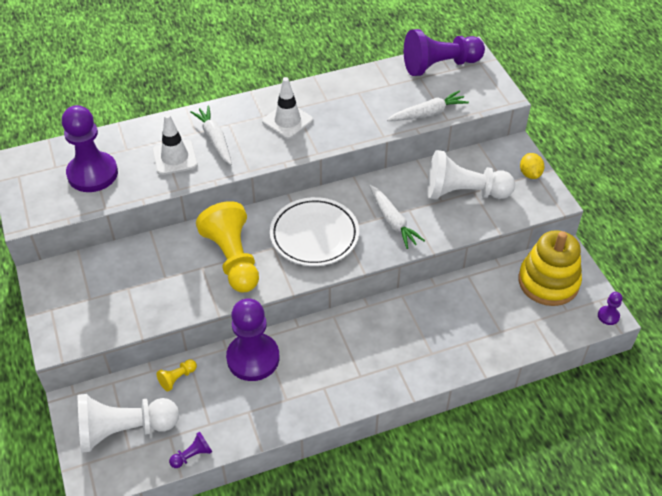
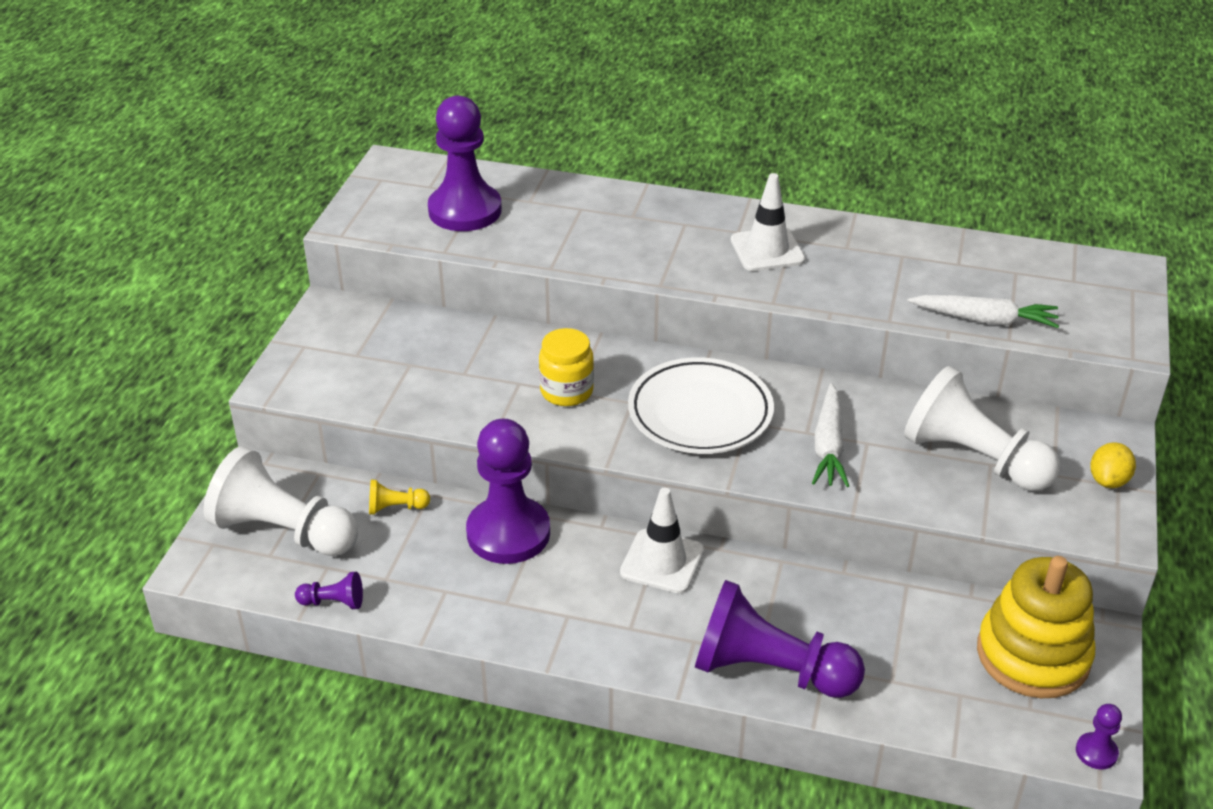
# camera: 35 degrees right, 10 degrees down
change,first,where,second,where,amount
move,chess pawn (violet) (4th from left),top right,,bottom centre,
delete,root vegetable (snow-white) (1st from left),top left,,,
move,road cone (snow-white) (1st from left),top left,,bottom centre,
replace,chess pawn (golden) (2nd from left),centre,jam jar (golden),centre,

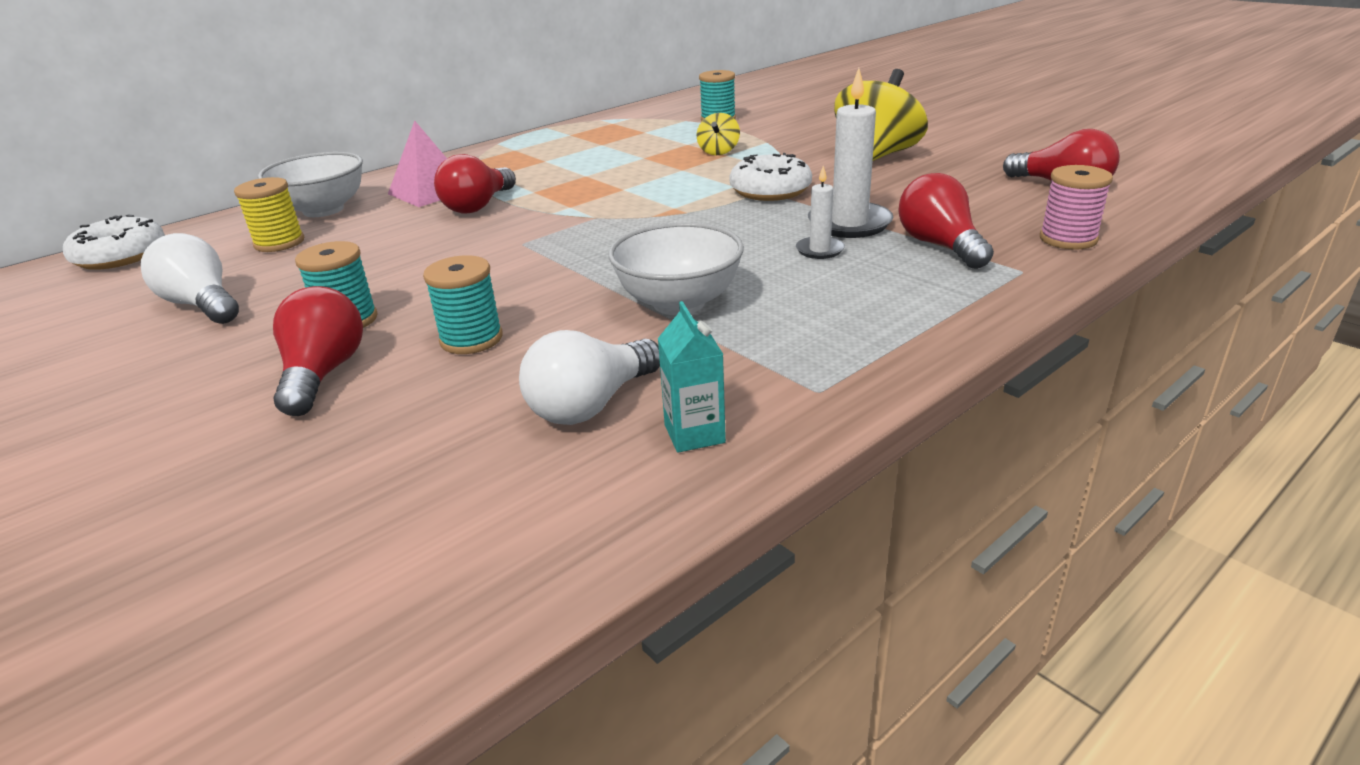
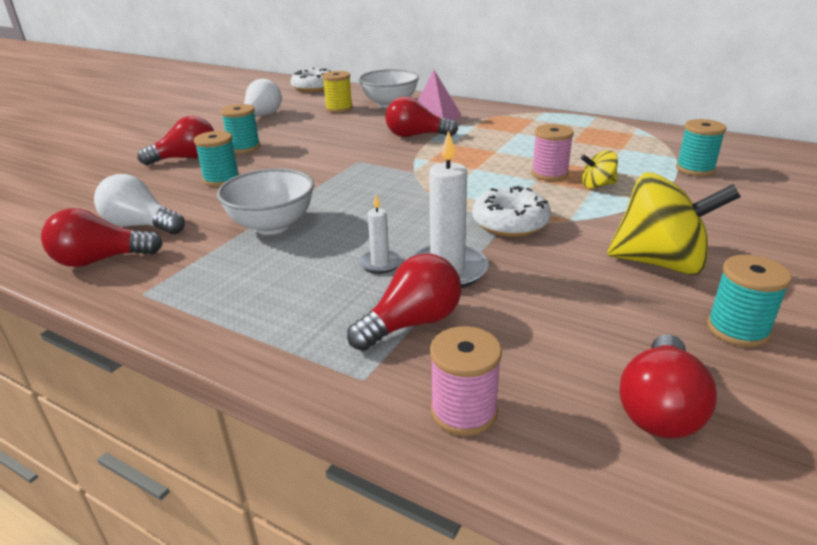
# camera: 70 degrees right, 0 degrees up
change,first,where,second,where,amount
replace,milk carton (aqua),centre,lightbulb (red) (1st from left),middle left,
insert,,,spool (rose-pink) (2nd from left),top right,
insert,,,spool (aqua) (4th from left),middle right,

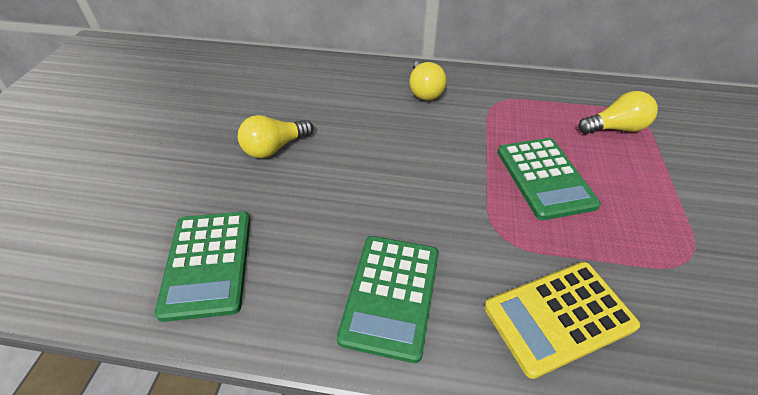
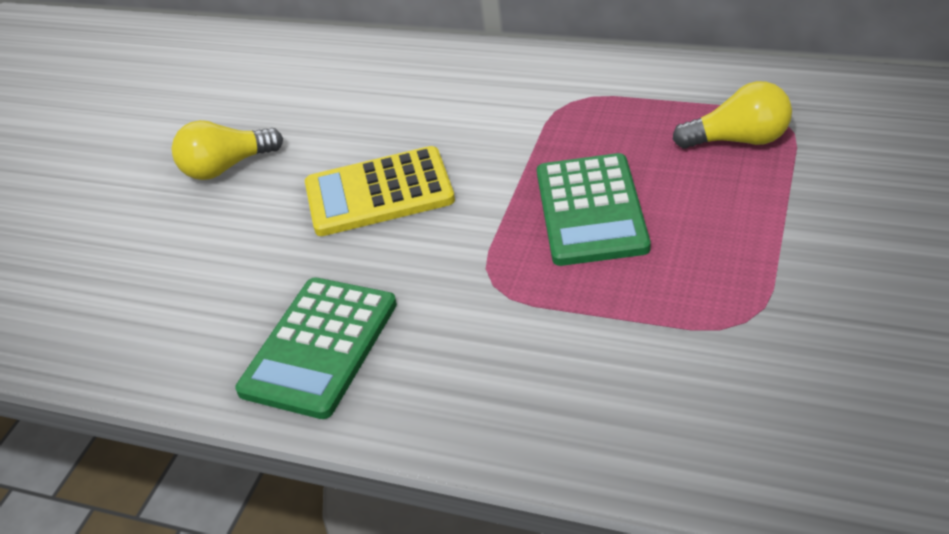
# camera: 15 degrees right, 5 degrees down
change,first,where,second,where,amount
delete,lightbulb (golden) (2nd from left),top centre,,,
delete,adding machine (emerald) (1st from left),bottom left,,,
move,adding machine (golden),bottom right,,centre,

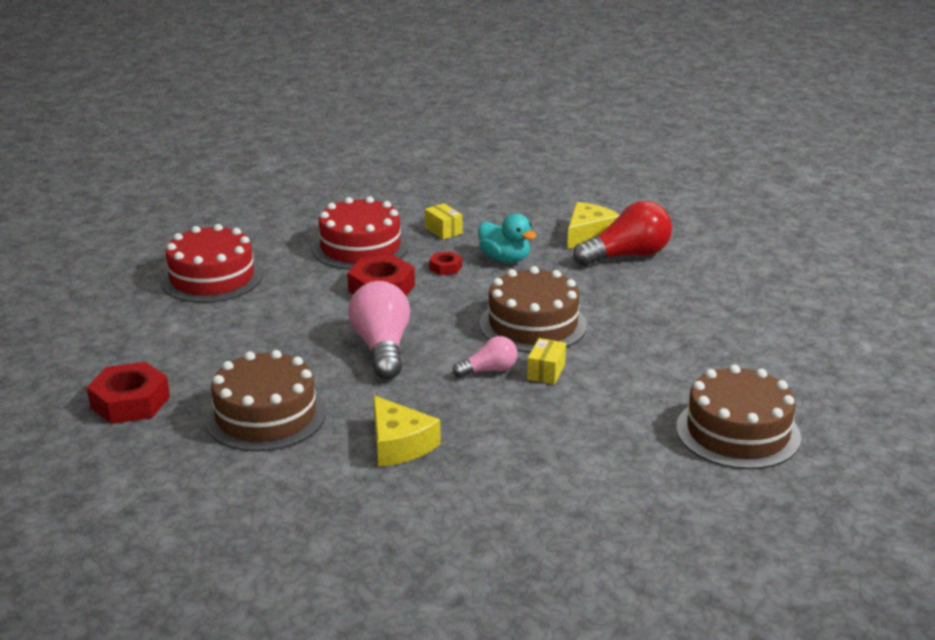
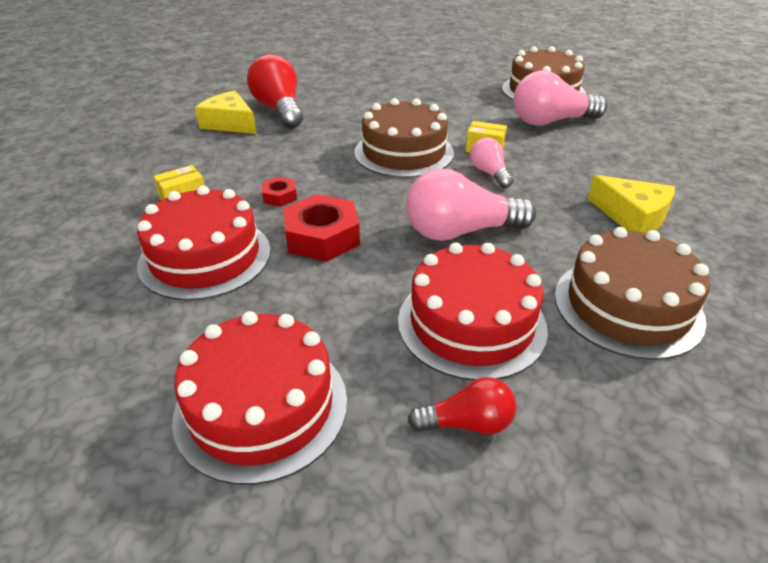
# camera: 90 degrees left, 10 degrees up
change,first,where,second,where,amount
delete,duck (aqua),centre,,,
delete,nut (red) (1st from left),middle left,,,
rotate,cheese (golden) (1st from left in the first image),bottom centre,cheese (golden) (2nd from left),middle right,75 degrees clockwise
insert,,,lightbulb (rose-pink) (3rd from left),top right,
insert,,,gateau (red) (3rd from left),centre,
insert,,,lightbulb (red) (2nd from left),bottom centre,

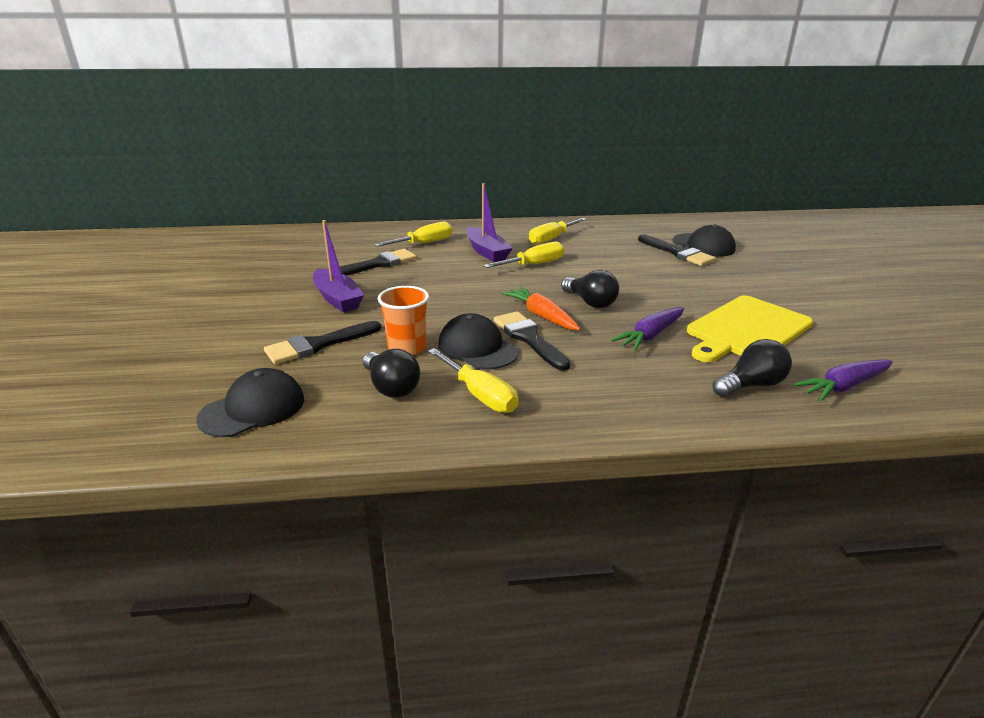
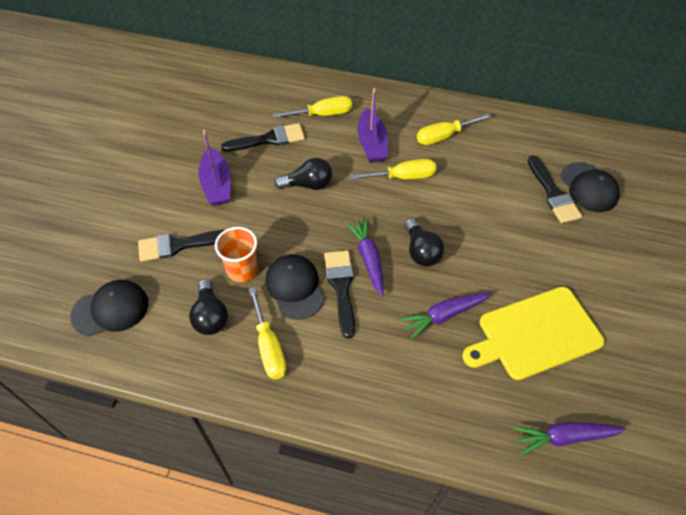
# camera: 20 degrees right, 25 degrees up
change,first,where,second,where,amount
recolor,root vegetable (orange-coloured),centre,root vegetable (violet) (1st from left),centre,
move,lightbulb (black) (3rd from left in the first image),middle right,lightbulb (black) (2nd from left),centre,

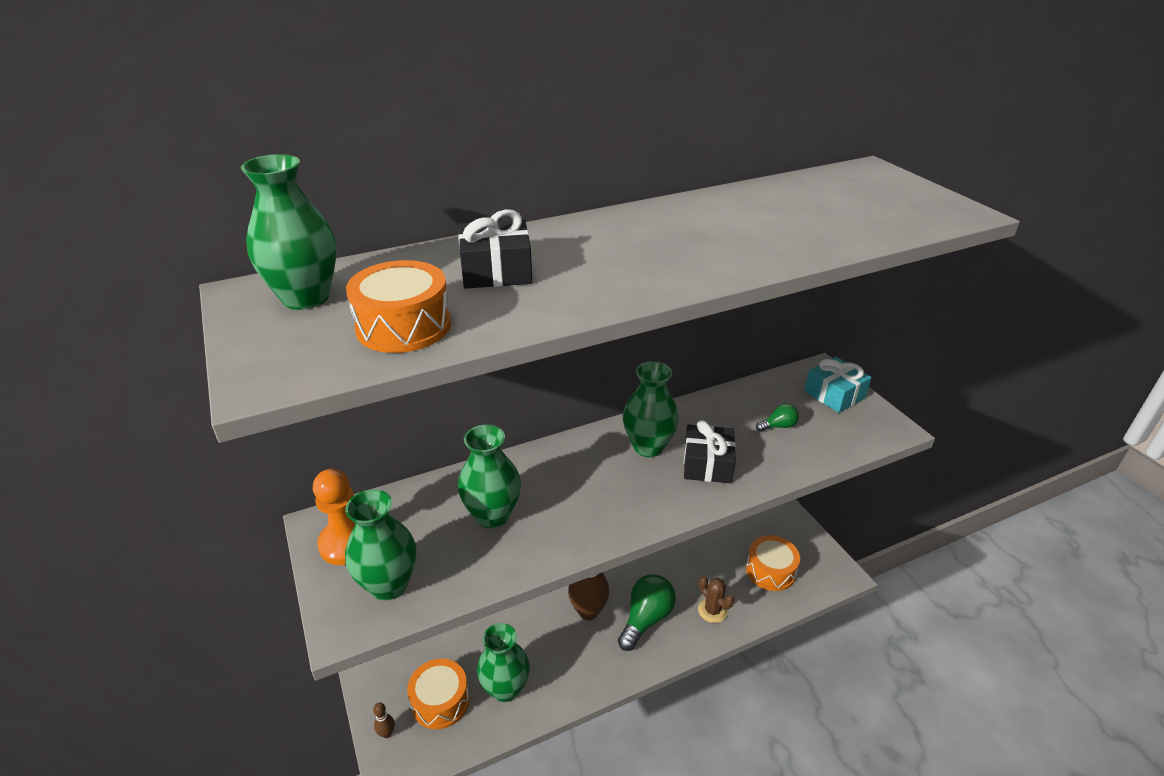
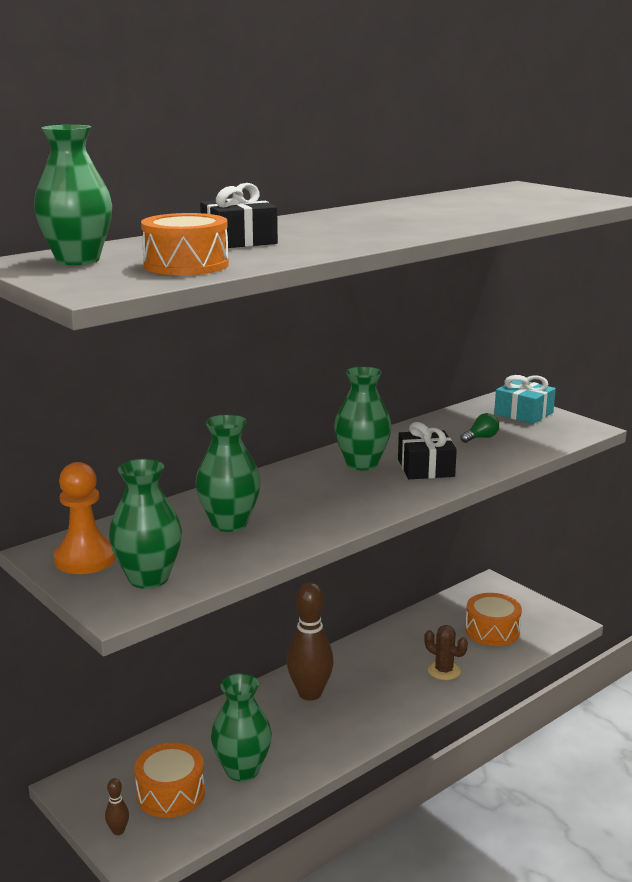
# camera: 15 degrees left, 15 degrees down
change,first,where,second,where,amount
delete,lightbulb (emerald) (1st from left),bottom centre,,,

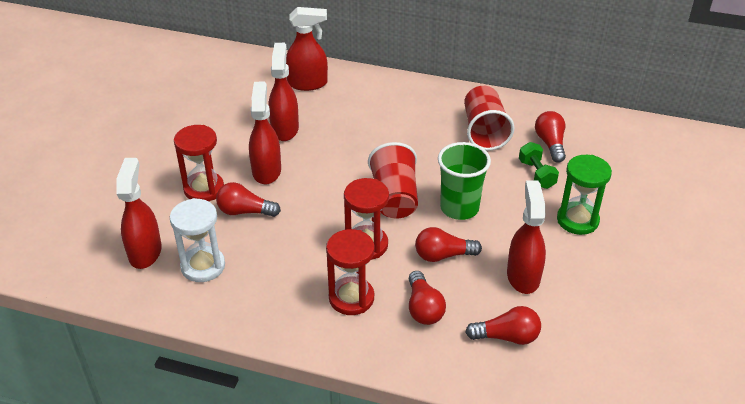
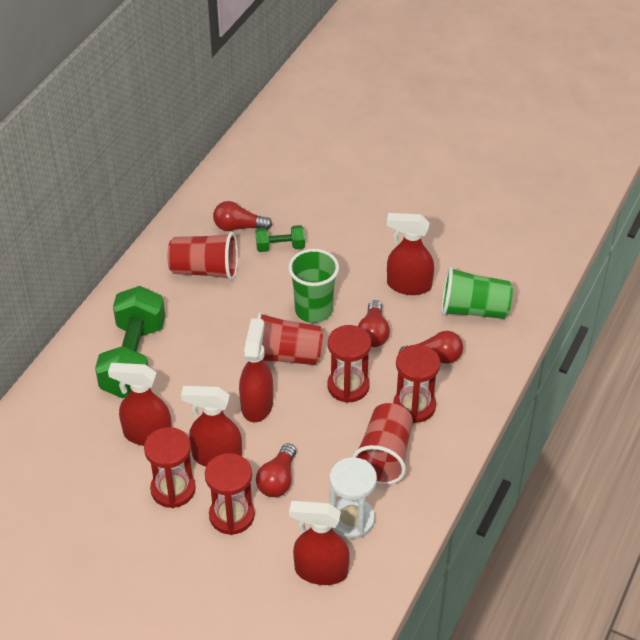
# camera: 80 degrees left, 5 degrees up
change,first,where,second,where,amount
move,spray cleaner (red) (4th from left in the first image),top centre,spray cleaner (red) (3rd from left),centre,
delete,sandglass (emerald),middle right,,,
replace,lightbulb (red) (4th from left),bottom right,tumbler (emerald) (2nd from left),middle right,
insert,,,dumbbell (emerald) (1st from left),middle left,
insert,,,tumbler (red) (3rd from left),bottom centre,
insert,,,sandglass (red) (1st from left),bottom left,

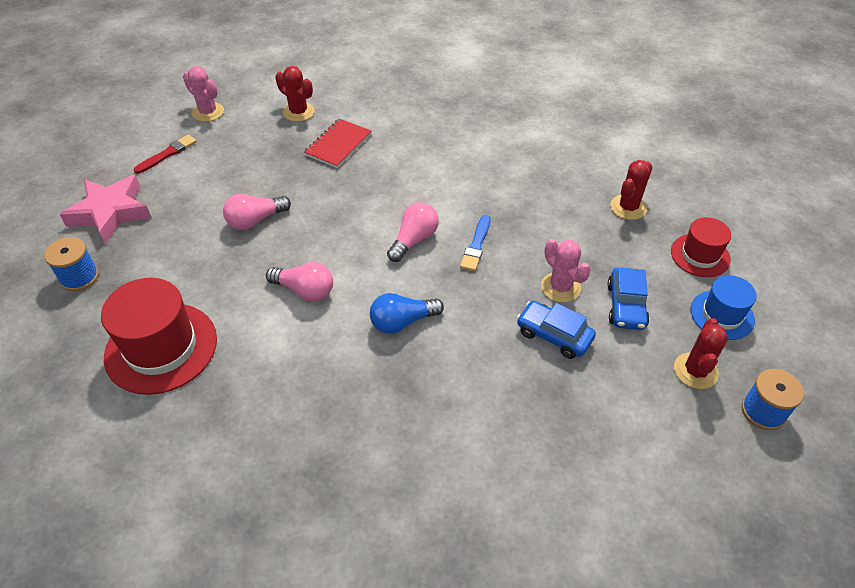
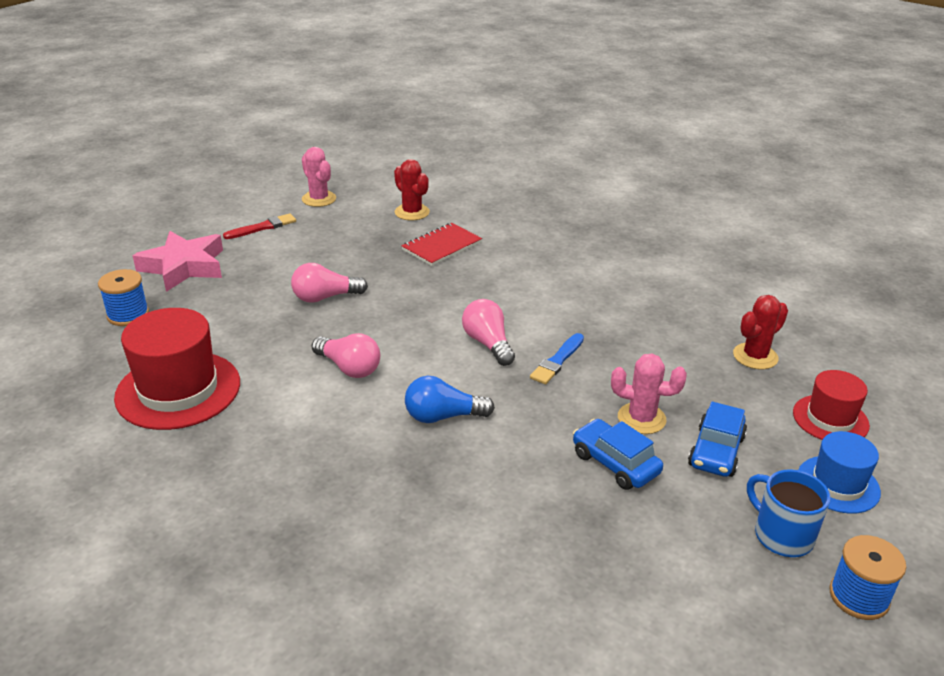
# camera: 15 degrees right, 15 degrees down
change,first,where,second,where,amount
rotate,lightbulb (rose-pink) (3rd from left),centre,,centre,75 degrees counterclockwise
rotate,saguaro cactus (rose-pink) (2nd from left),centre,,middle right,60 degrees counterclockwise
replace,saguaro cactus (red) (3rd from left),middle right,mug (cobalt),bottom right,

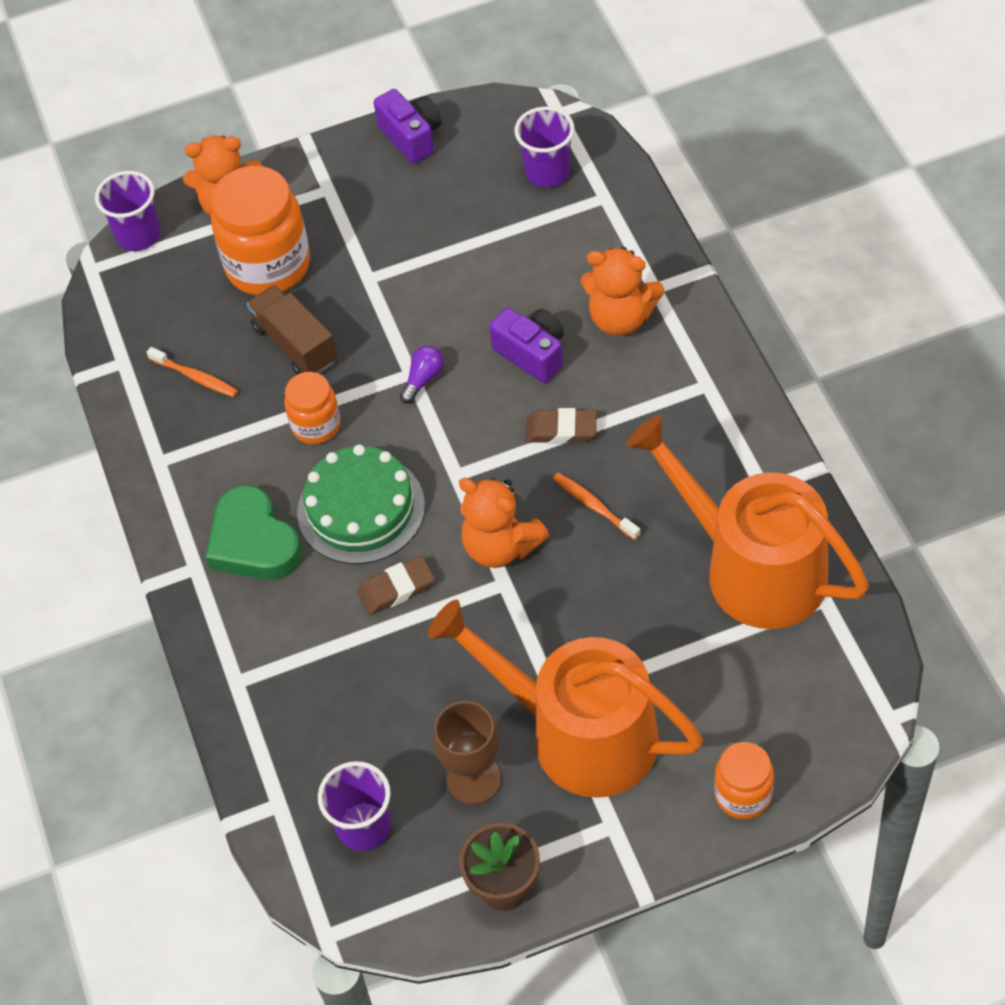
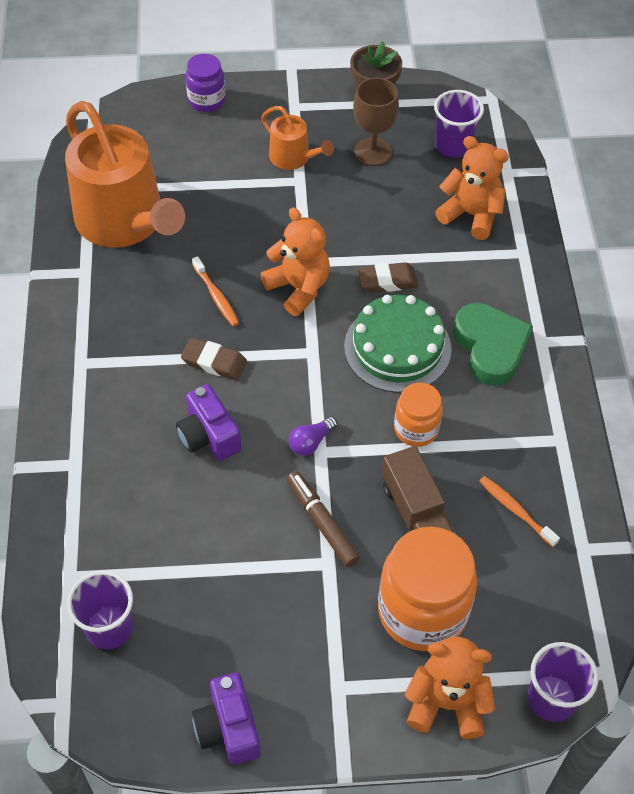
# camera: 170 degrees left, 0 degrees up
change,first,where,second,where,amount
move,stuffed bear (orange-coloured) (3rd from left),top centre,,top right,
resize,watering can (orange-coloured) (1st from left in the first image),bottom centre,watering can (orange-coloured) (2nd from left),top centre,x0.47
recolor,jam jar (orange-coloured) (3rd from left),bottom right,jam jar (violet),top left,
insert,,,felt pen (brown),centre,

